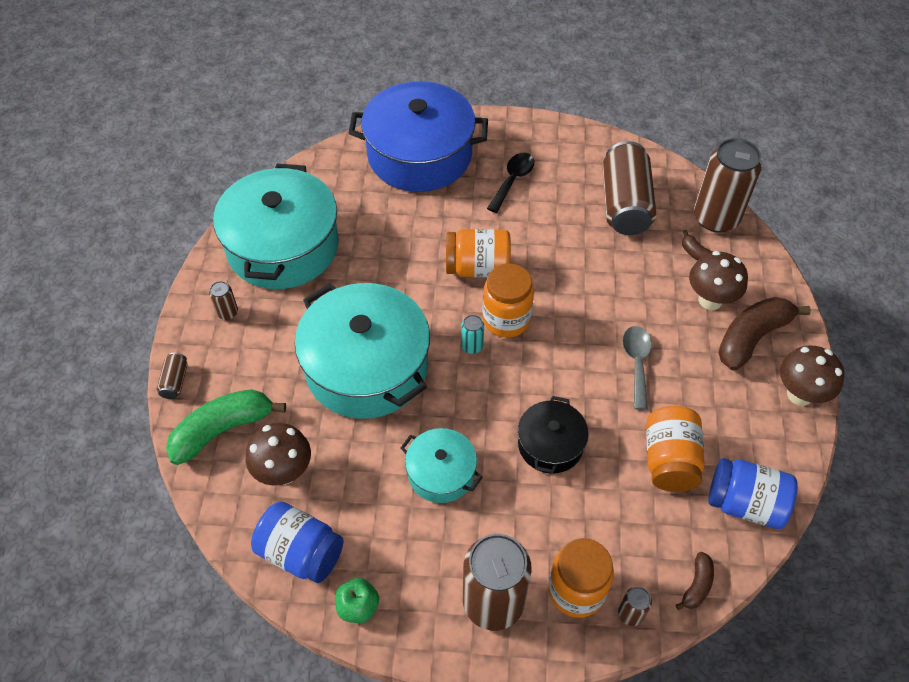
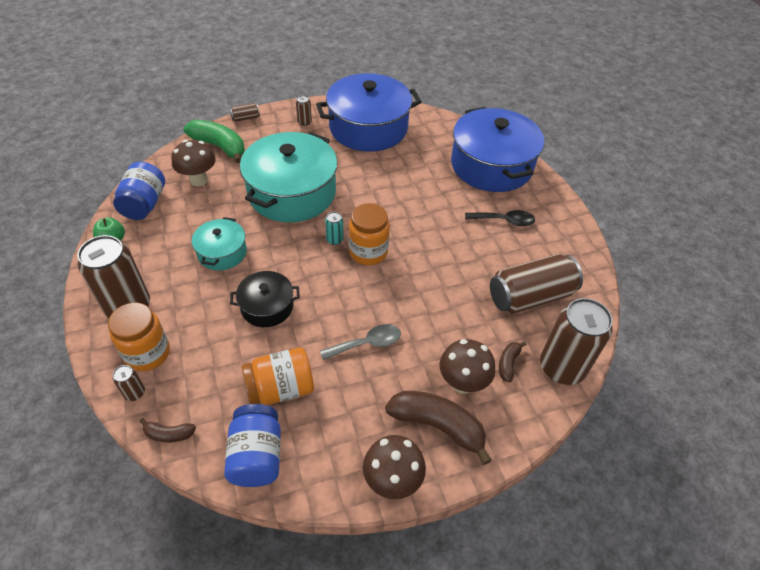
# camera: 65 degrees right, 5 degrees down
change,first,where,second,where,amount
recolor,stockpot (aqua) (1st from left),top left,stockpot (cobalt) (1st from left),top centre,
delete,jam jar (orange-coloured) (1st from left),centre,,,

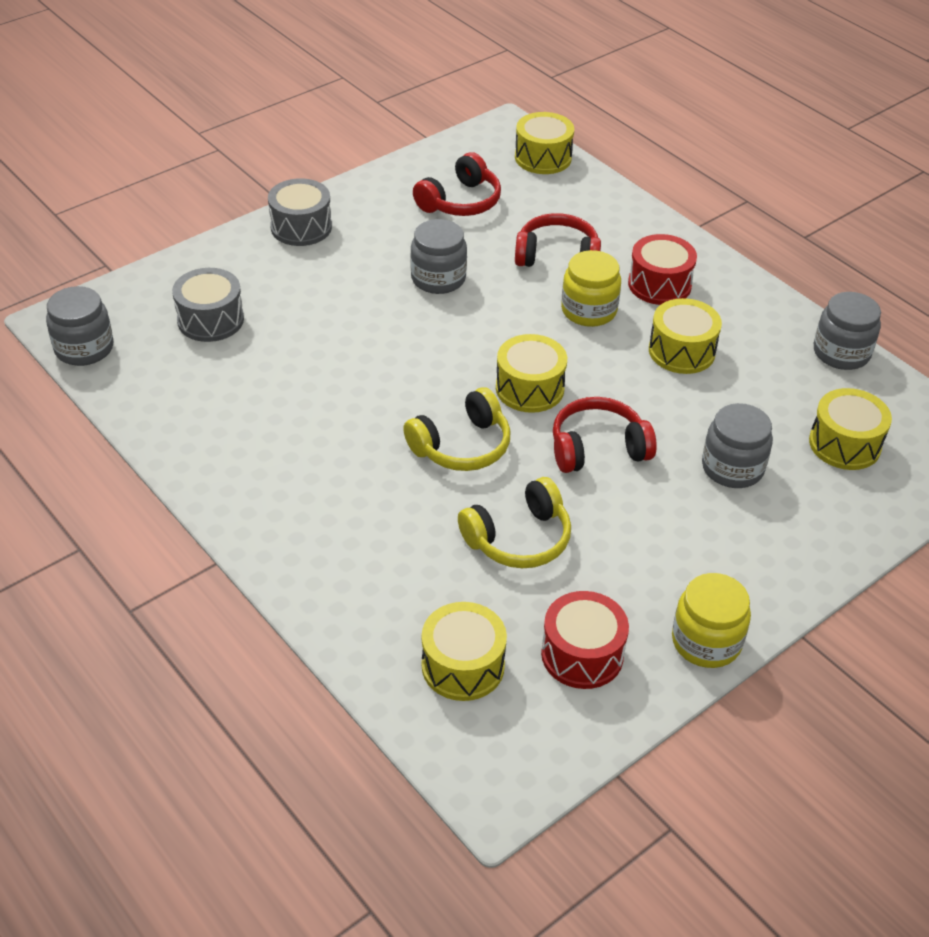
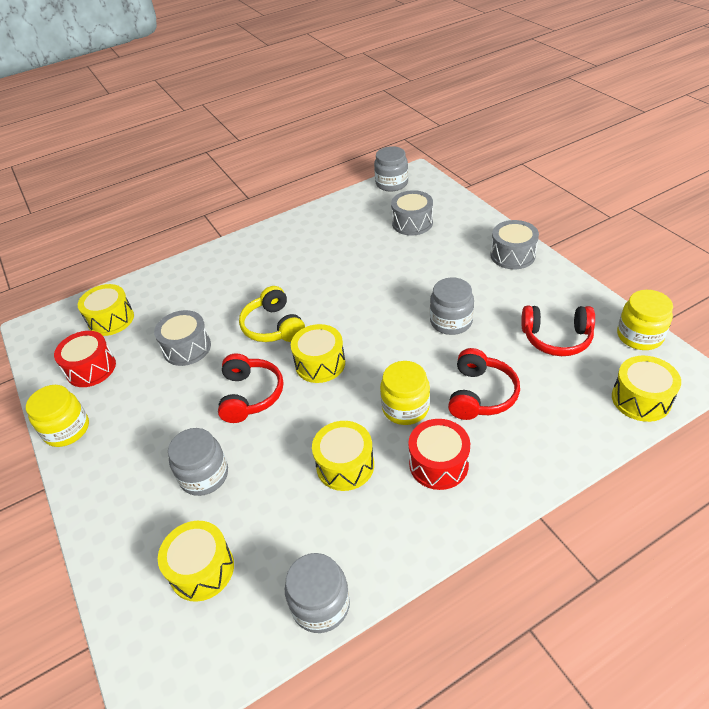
# camera: 105 degrees right, 0 degrees up
change,first,where,second,where,amount
rotate,over-ear headphones (red) (1st from left in the first image),top centre,over-ear headphones (red) (3rd from left),middle right,45 degrees counterclockwise
replace,over-ear headphones (golden) (2nd from left),centre,toy drum (gray) (1st from left),middle left,
insert,,,jam jar (golden) (3rd from left),middle right,

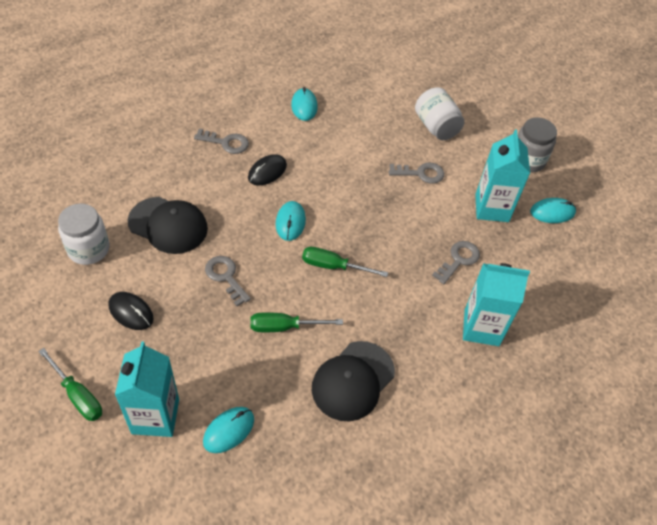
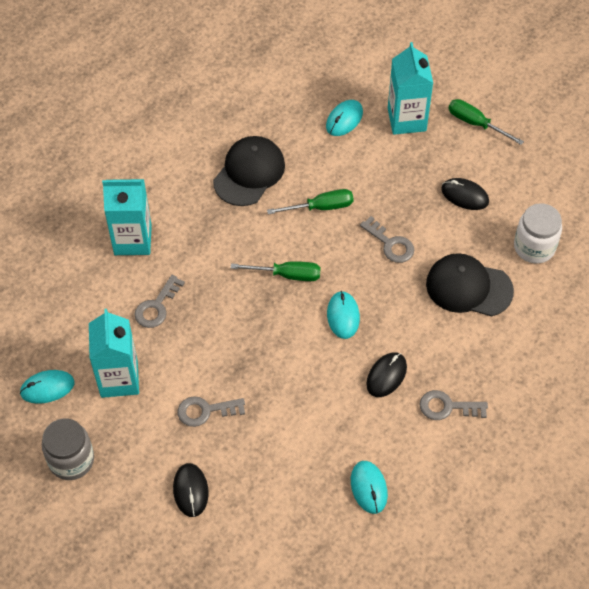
# camera: 175 degrees right, 5 degrees up
change,first,where,second,where,amount
replace,jam jar (snow-white) (2nd from left),top right,PC mouse (black) (1st from left),bottom left,

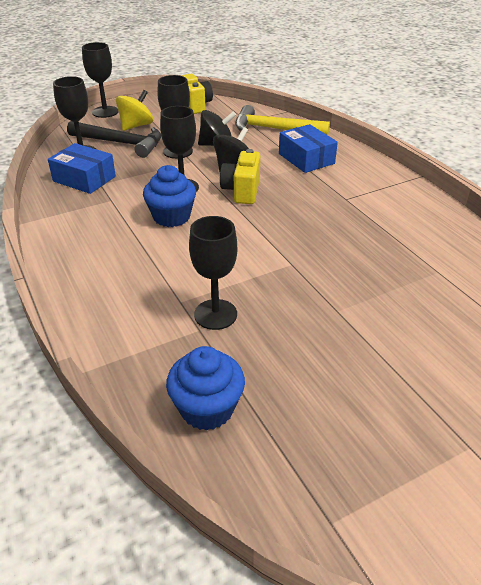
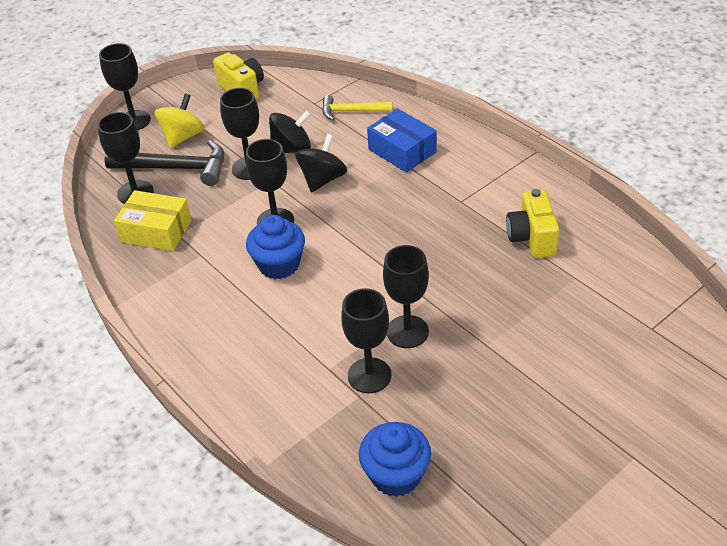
# camera: 10 degrees left, 5 degrees up
change,first,where,second,where,amount
resize,hammer (golden),top centre,,top centre,x0.62
recolor,parcel (cobalt) (1st from left),top left,parcel (golden),middle left,
move,camera (golden) (2nd from left),top centre,,middle right,
insert,,,wine glass (black) (6th from left),centre,

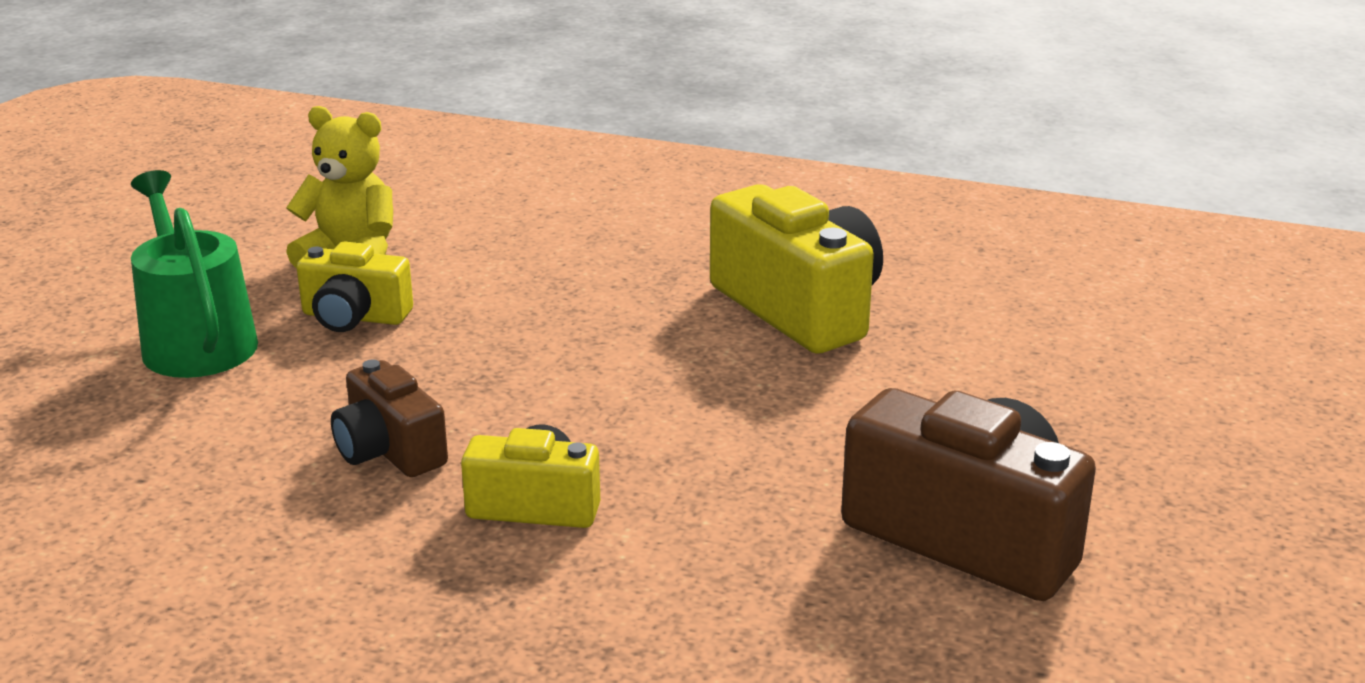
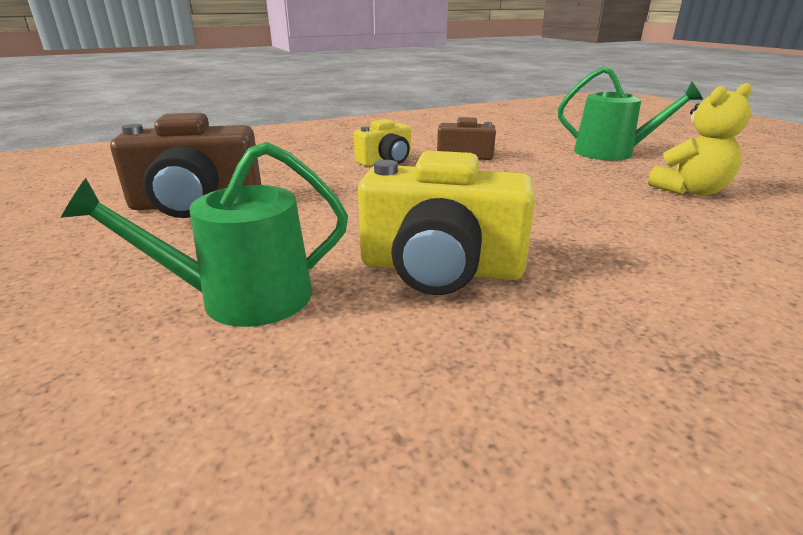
# camera: 135 degrees right, 0 degrees up
change,first,where,second,where,amount
delete,camera (golden) (1st from left),middle left,,,
insert,,,watering can (emerald) (1st from left),middle left,

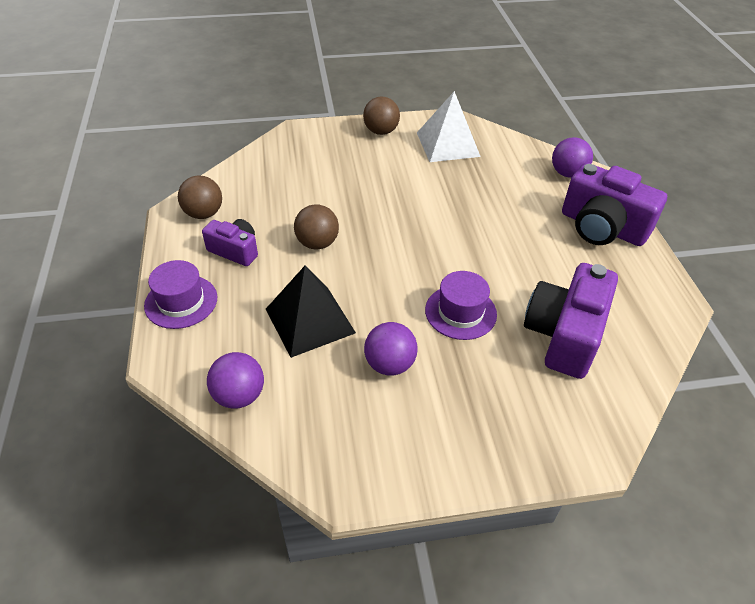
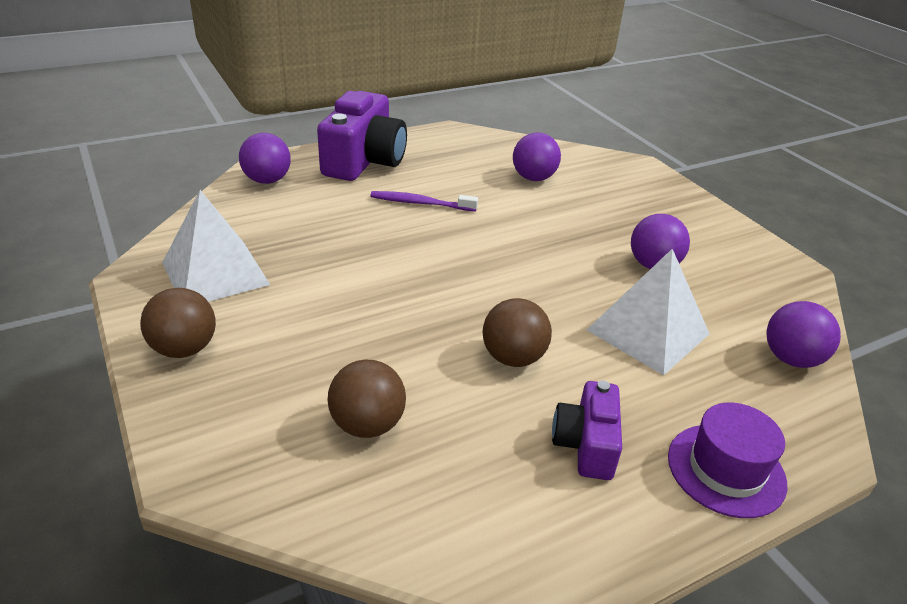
# camera: 110 degrees left, 10 degrees down
change,first,where,second,where,amount
move,sphere (brown) (1st from left in the first image),top left,sphere (brown) (2nd from left),centre,
replace,camera (violet) (2nd from left),middle right,sphere (violet) (2nd from left),top centre,
recolor,pyramid shape (black),centre,pyramid shape (snow-white) (2nd from left),middle right,
delete,tall hat (violet) (2nd from left),centre,,,
insert,,,dental brush (violet),top centre,

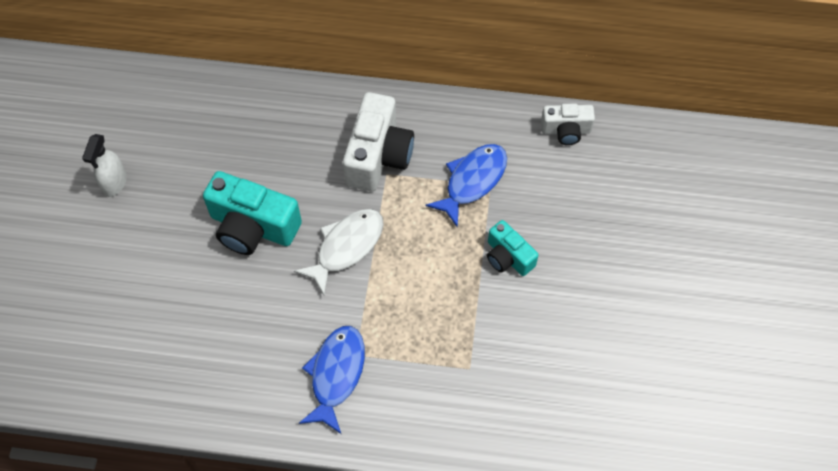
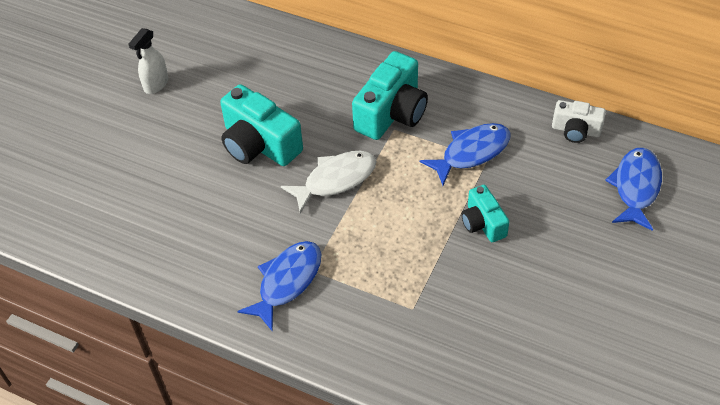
# camera: 20 degrees right, 10 degrees down
change,first,where,second,where,amount
recolor,camera (snow-white) (1st from left),top centre,camera (aqua) (2nd from left),top centre,
insert,,,fish figure (cobalt) (3rd from left),middle right,

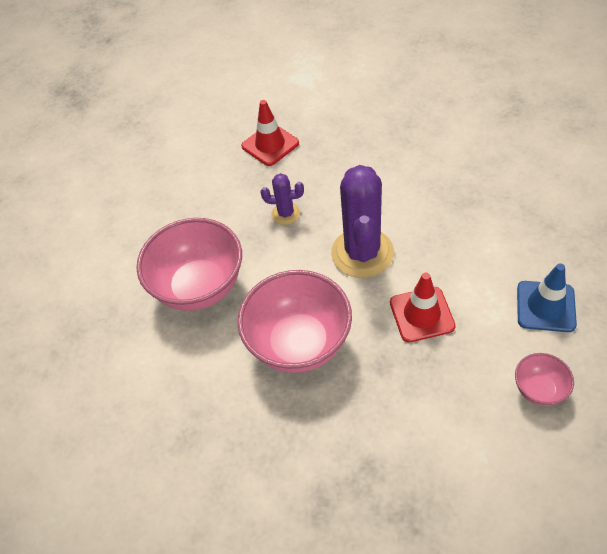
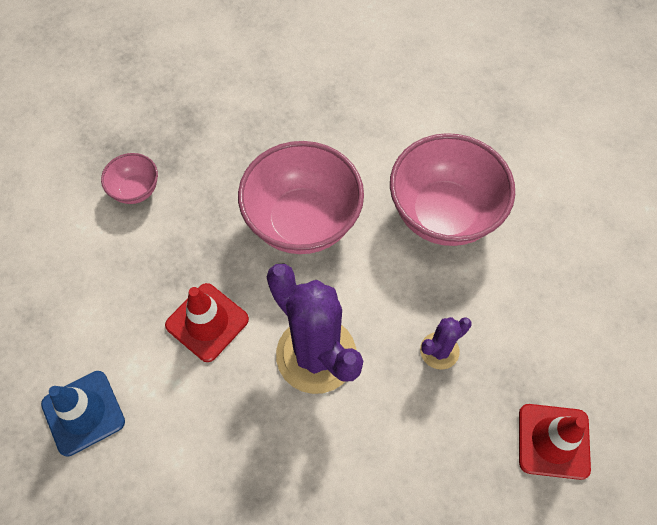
# camera: 135 degrees right, 10 degrees up
change,first,where,second,where,amount
move,bowl (rose-pink) (3rd from left in the first image),bottom right,bowl (rose-pink) (1st from left),middle left,

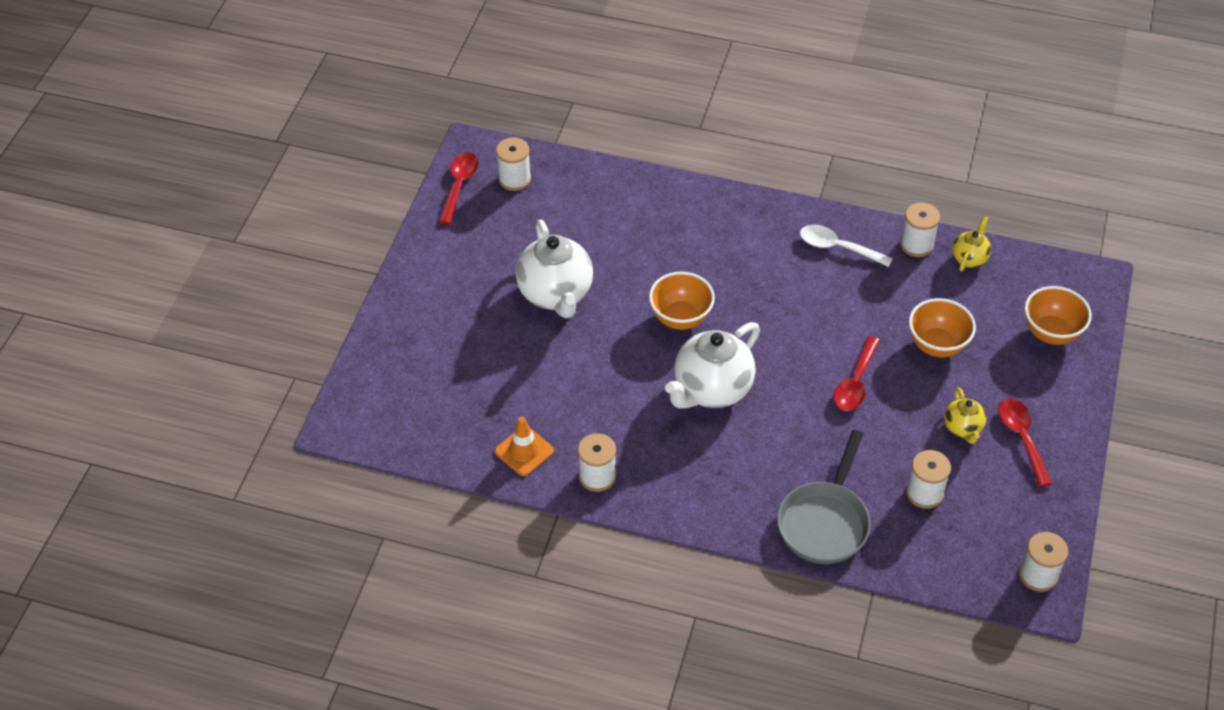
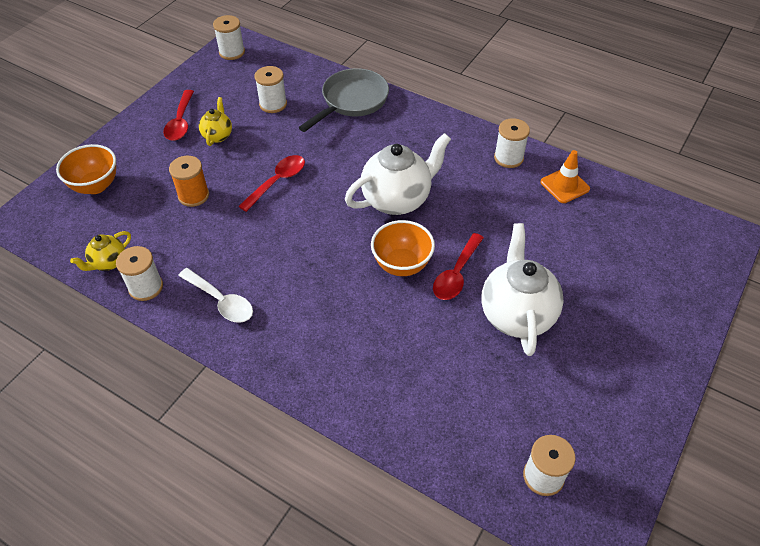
# camera: 165 degrees left, 0 degrees up
change,first,where,second,where,amount
move,spoon (red) (1st from left in the first image),top centre,spoon (red) (3rd from left),centre,
replace,bowl (orange-coloured) (2nd from left),middle right,spool (orange-coloured),top left,

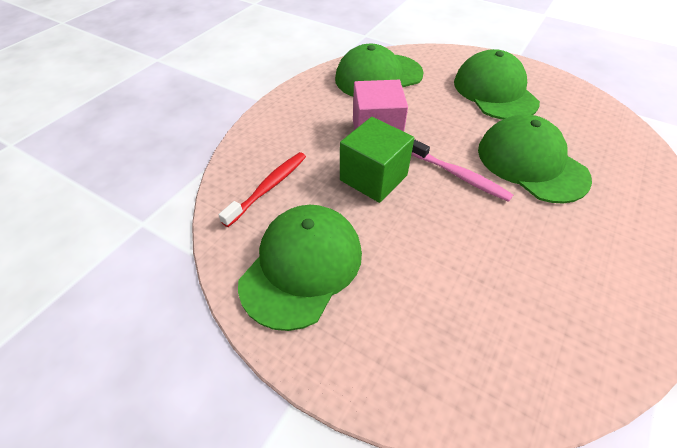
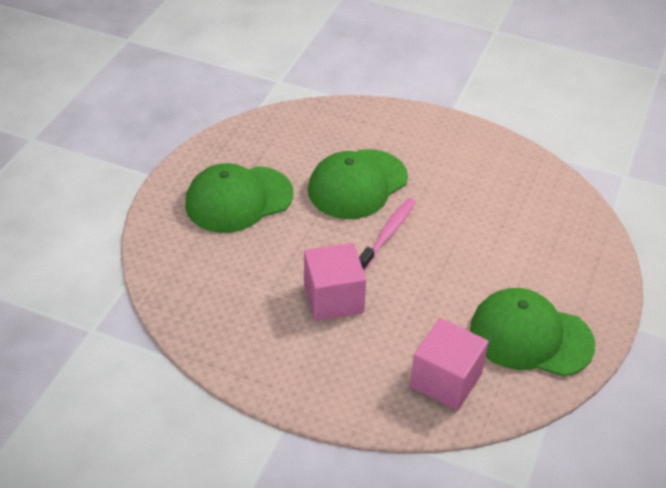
# camera: 100 degrees left, 5 degrees down
change,first,where,second,where,amount
delete,baseball cap (emerald) (2nd from left),top centre,,,
delete,solid cube (emerald),centre,,,
replace,dental brush (red),centre,solid cube (rose-pink) (2nd from left),bottom right,

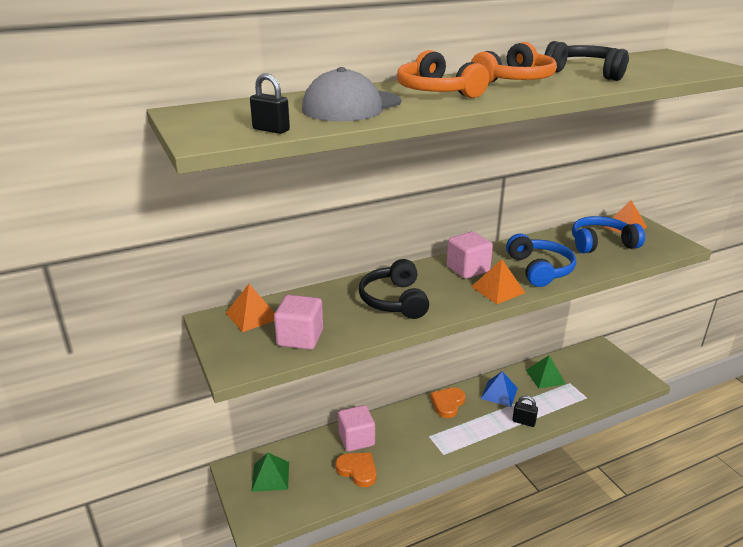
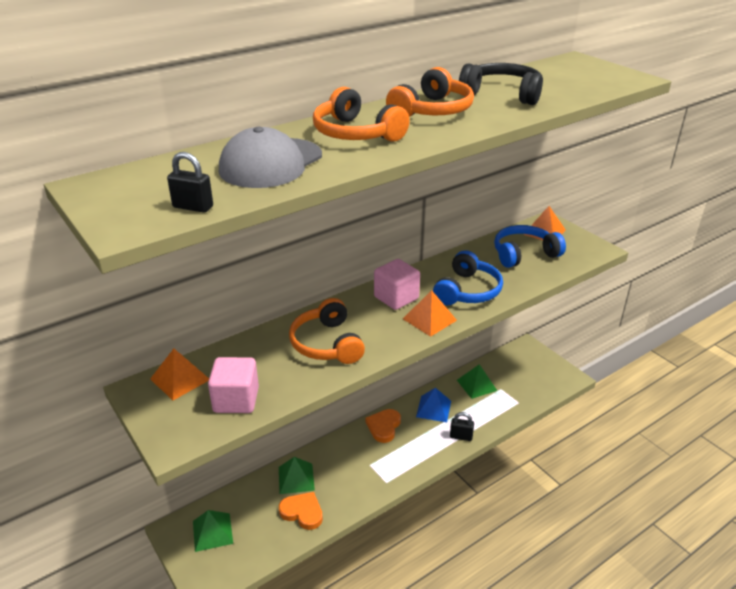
# camera: 10 degrees left, 5 degrees up
change,first,where,second,where,amount
rotate,over-ear headphones (cobalt) (1st from left),middle right,,centre,45 degrees clockwise
recolor,over-ear headphones (black) (1st from left),centre,over-ear headphones (orange-coloured) (1st from left),centre,
replace,solid cube (rose-pink) (2nd from left),bottom centre,pyramid shape (emerald) (2nd from left),bottom centre,

